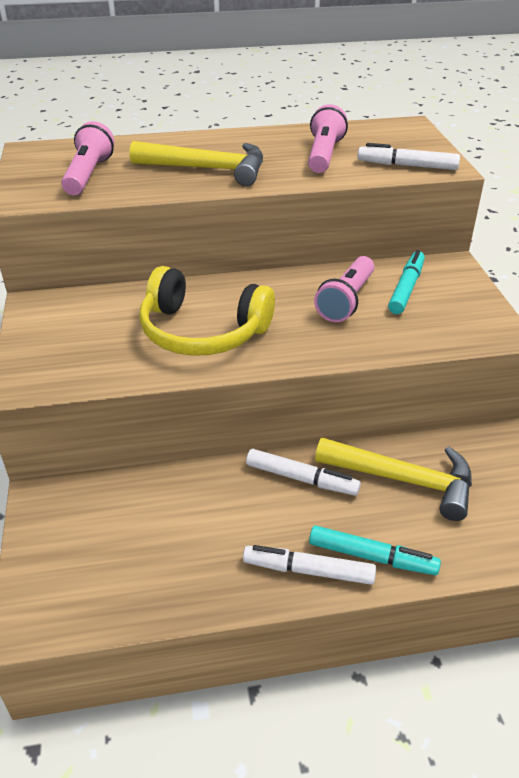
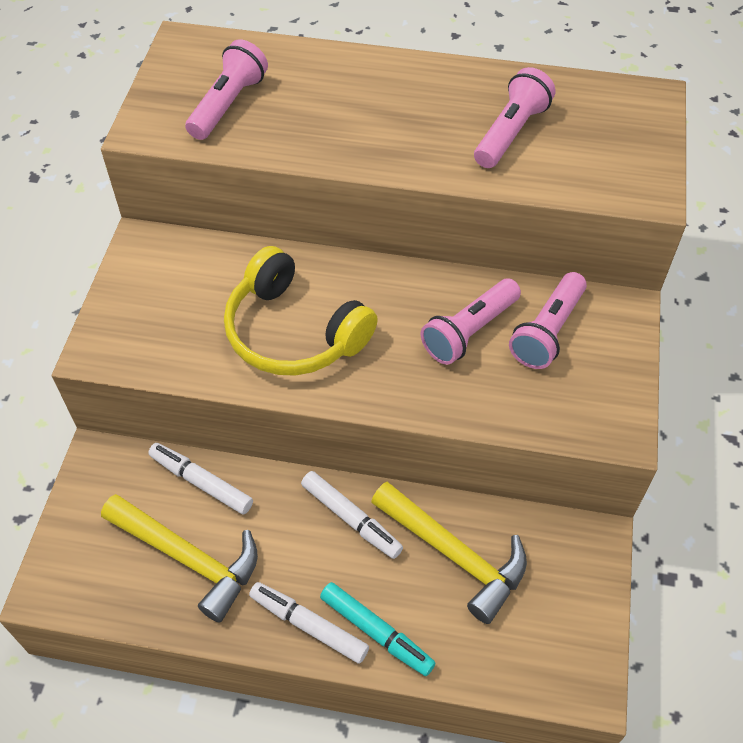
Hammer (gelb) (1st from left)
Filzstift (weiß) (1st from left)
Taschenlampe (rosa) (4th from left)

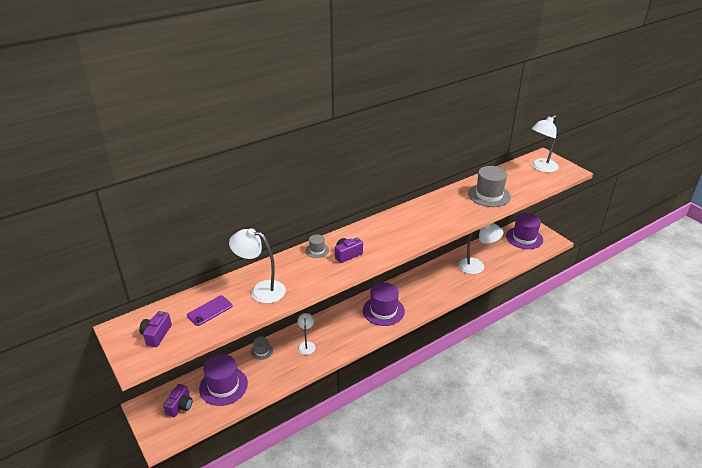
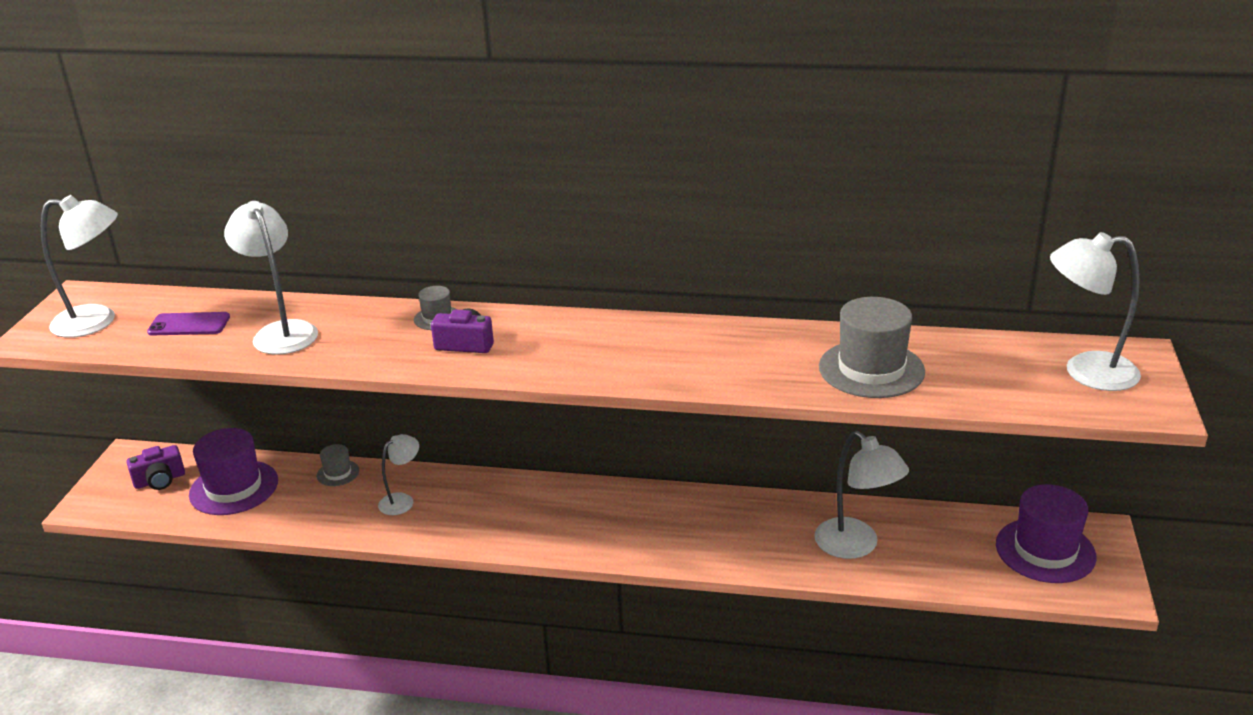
Lampe (weiß) (1st from left)
Hut (lila) (2nd from left in the first image)

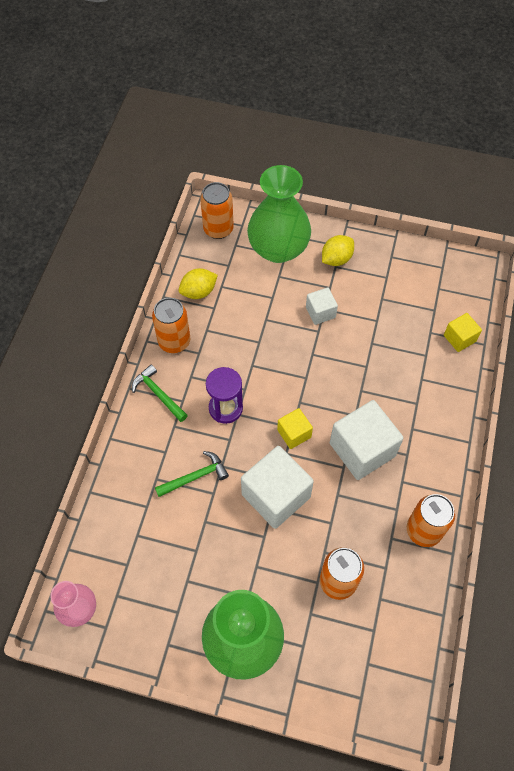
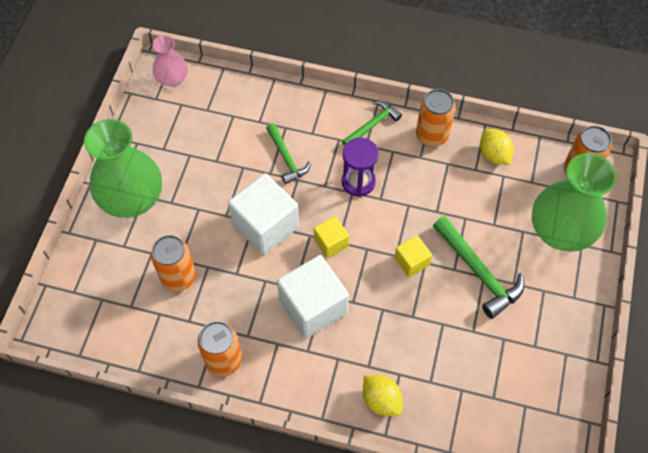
Zitrone (gelb) (1st from left)
Kubus (gelb) (2nd from left)
Hammer (grün) (3rd from left)

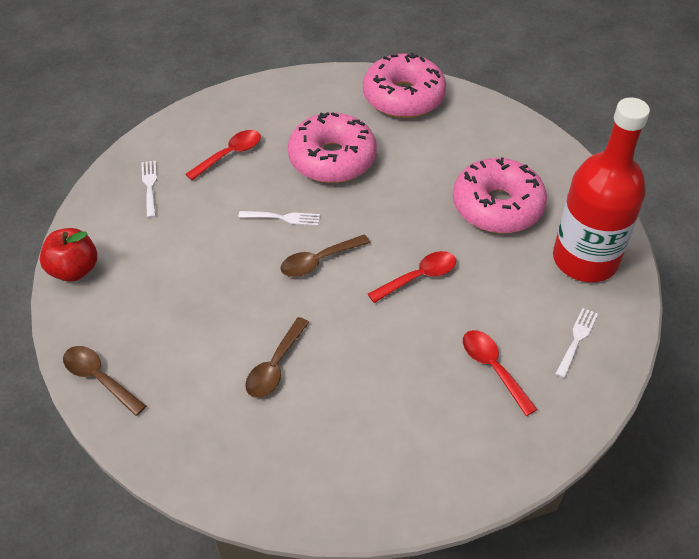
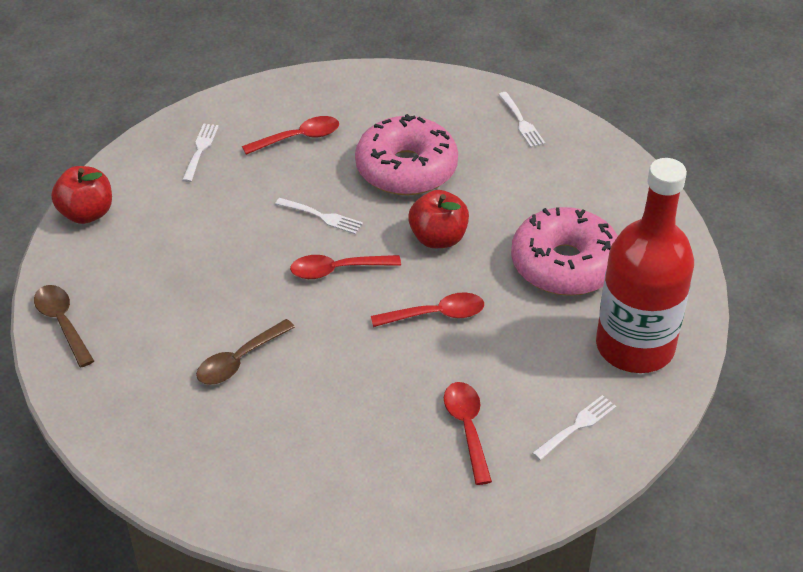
Löffel (rot) (2nd from left)
Apfel (rot) (2nd from left)
Gabel (weiß) (3rd from left)

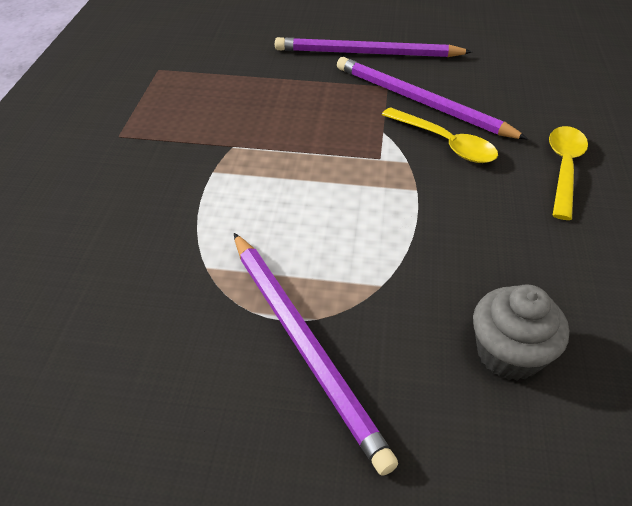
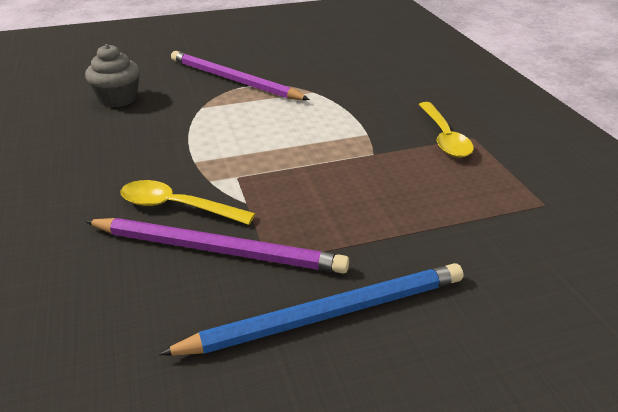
Bleistift (blau)
Löffel (gelb) (2nd from left)

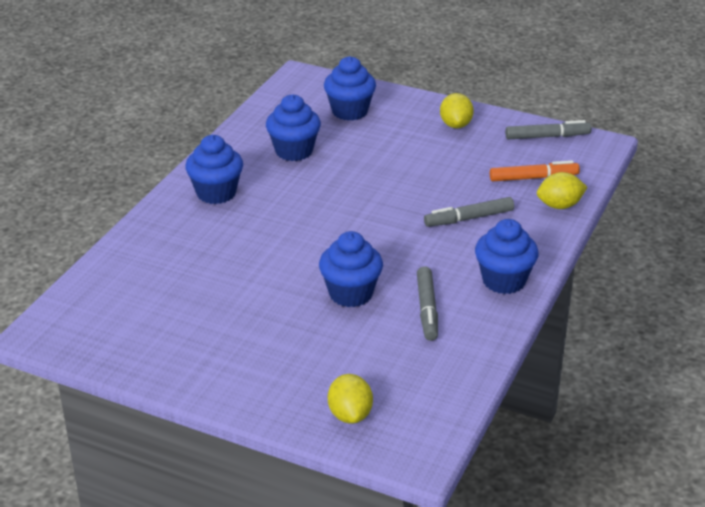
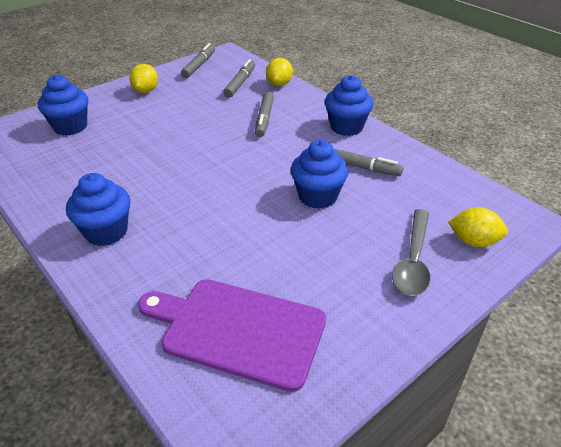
Zitrone (gelb) (1st from left)
Schneidebrett (lila)
Filzstift (grau) (2nd from left)
Löffel (grau)
Muffin (blau) (2nd from left in the first image)

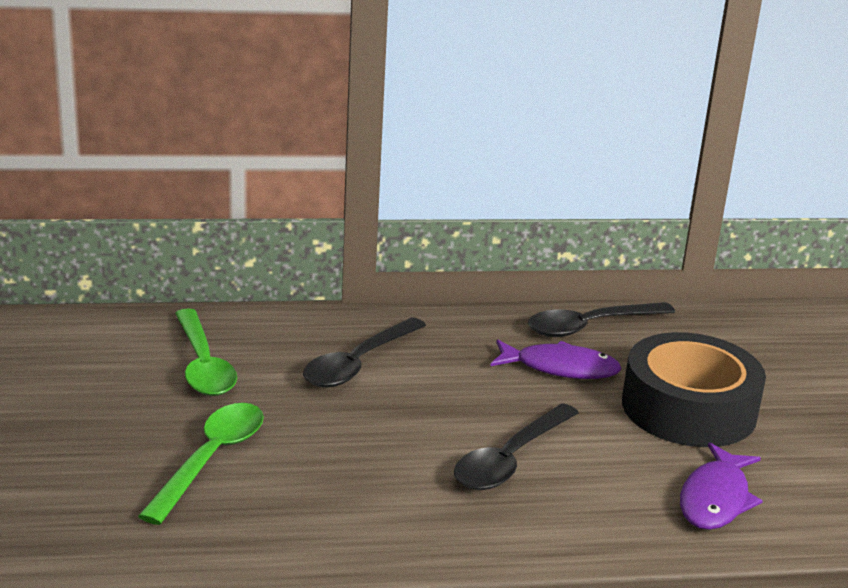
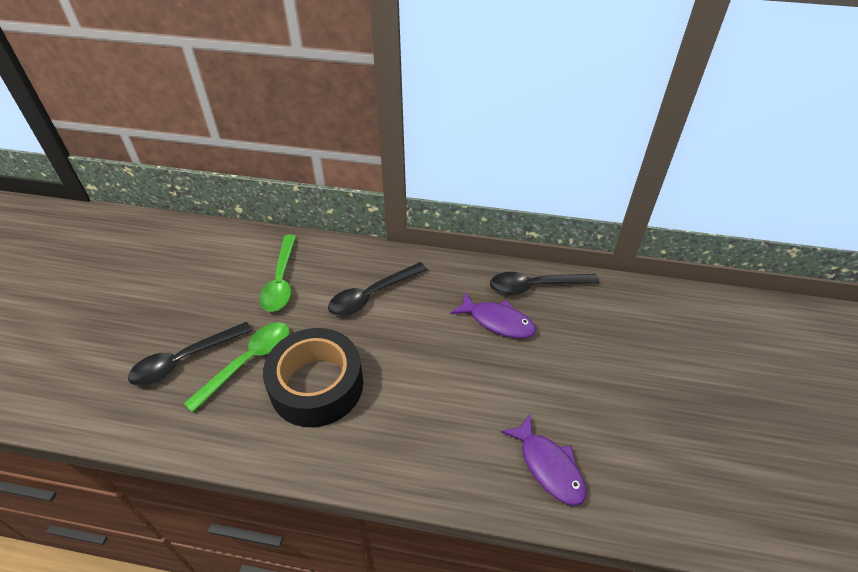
Löffel (schwarz) (1st from left)
Klebeband (schwarz)
Fisch (lila) (2nd from left)

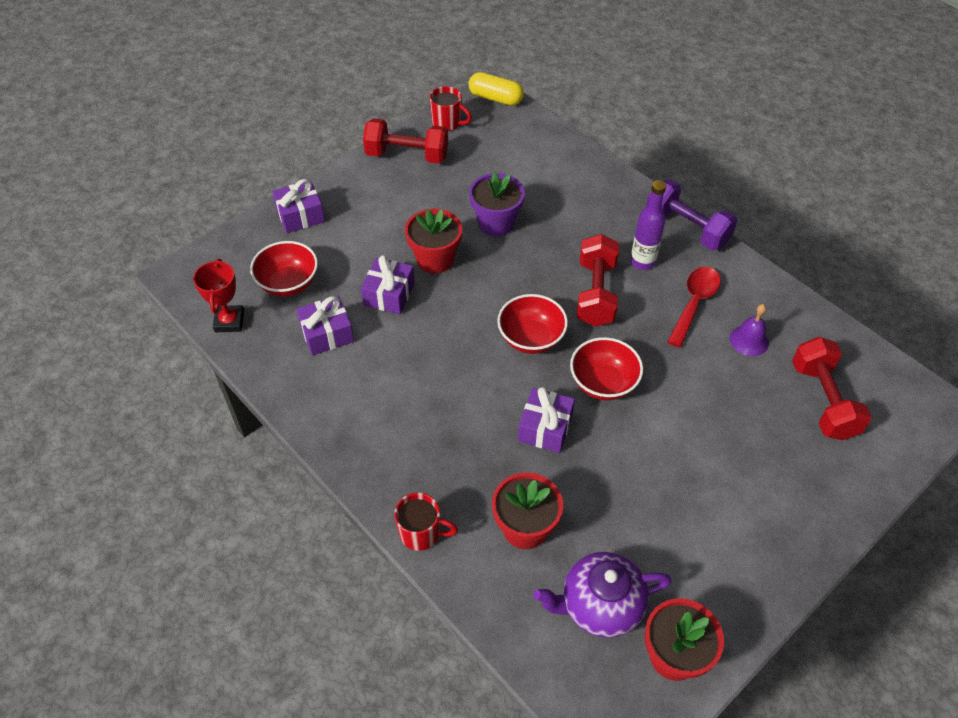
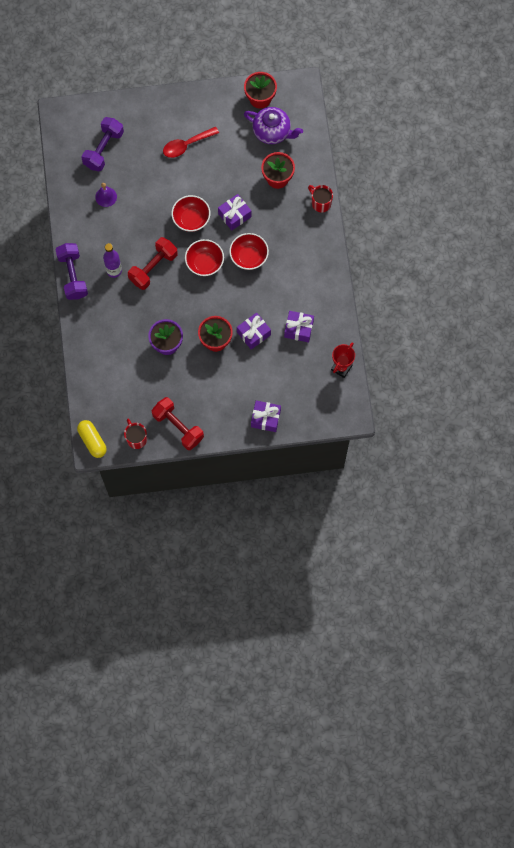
Hantel (lila) (2nd from left)
Löffel (rot)
Schüssel (rot) (3rd from left)

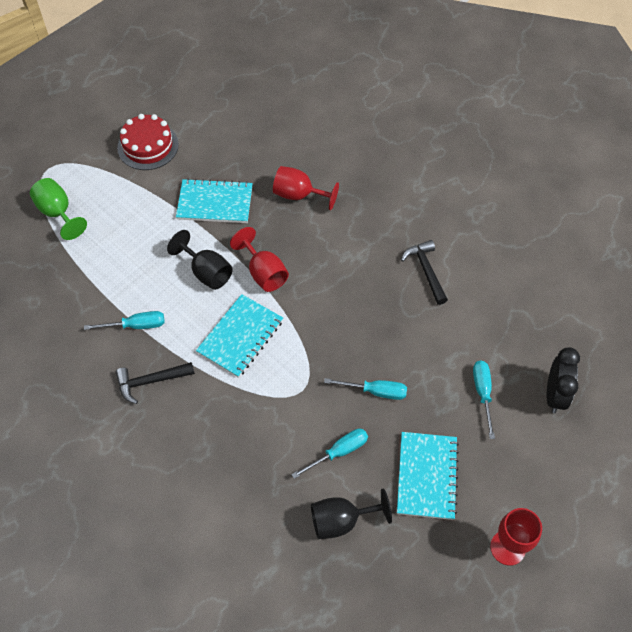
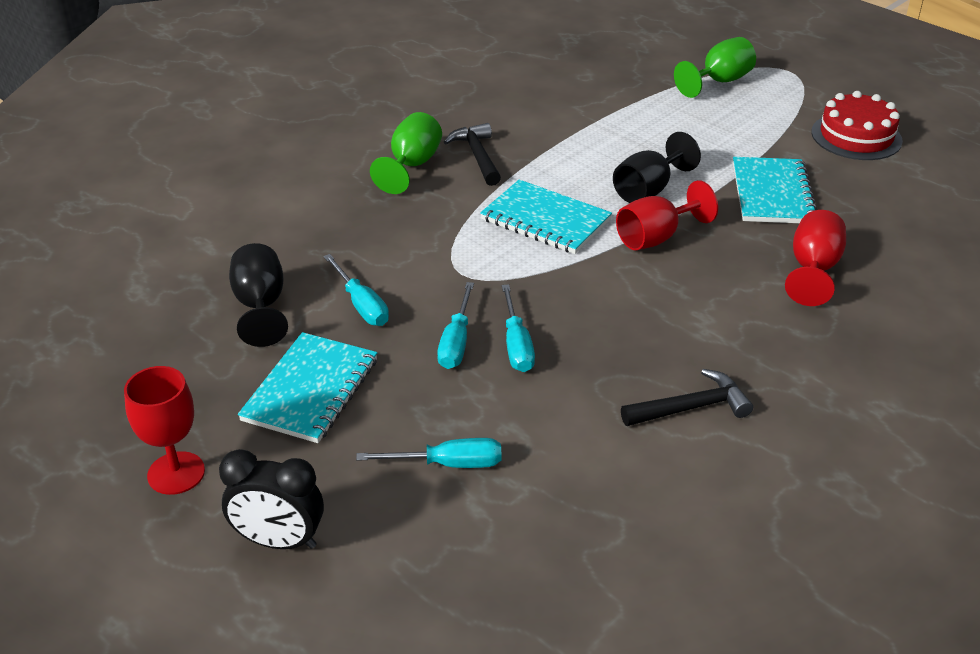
Wecker (schwarz)
Notizbuch (türkis) (1st from left)
Kelch (grün) (1st from left)
Schraubenzieher (türkis) (4th from left)

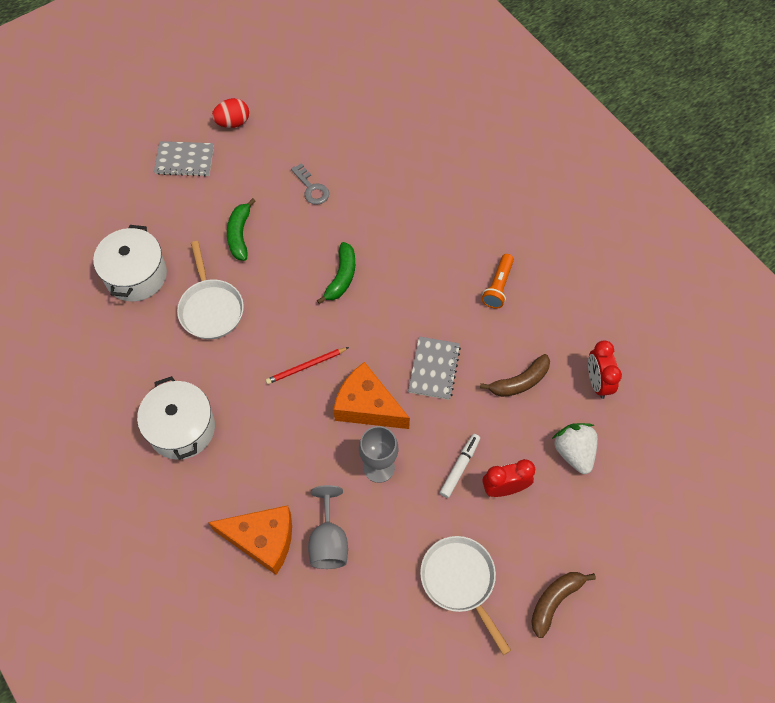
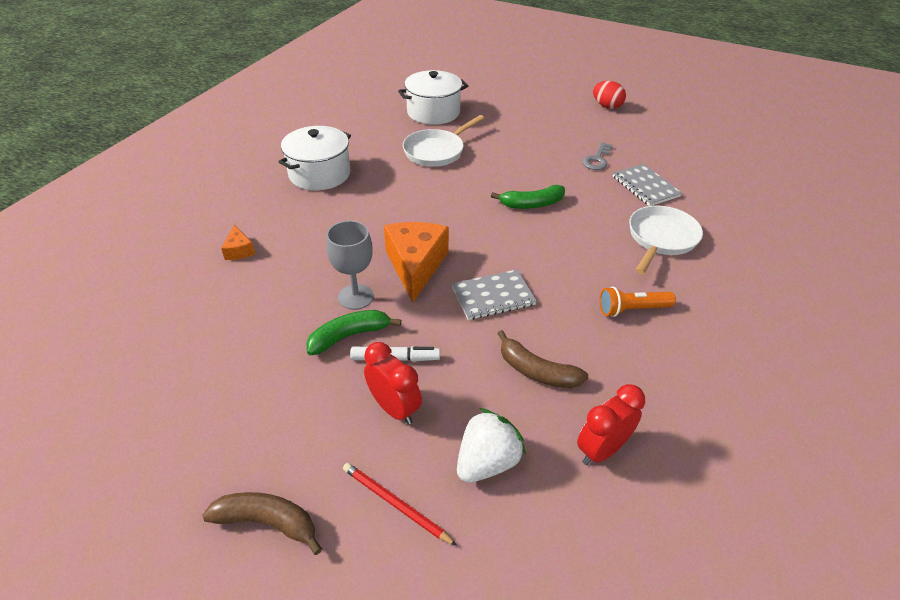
Käse (orange) (1st from left)
Banane (grün) (1st from left)
Bleistift (rot)
Notizbuch (grau) (2nd from left)
Pfanne (weiß) (2nd from left)
Kelch (grau) (1st from left in the first image)

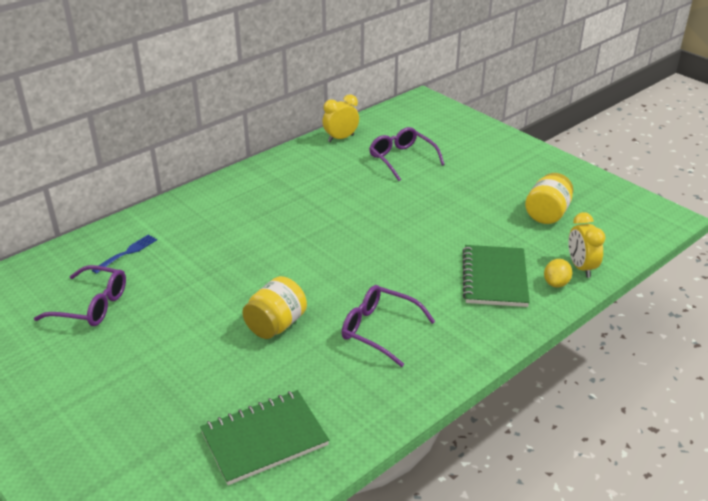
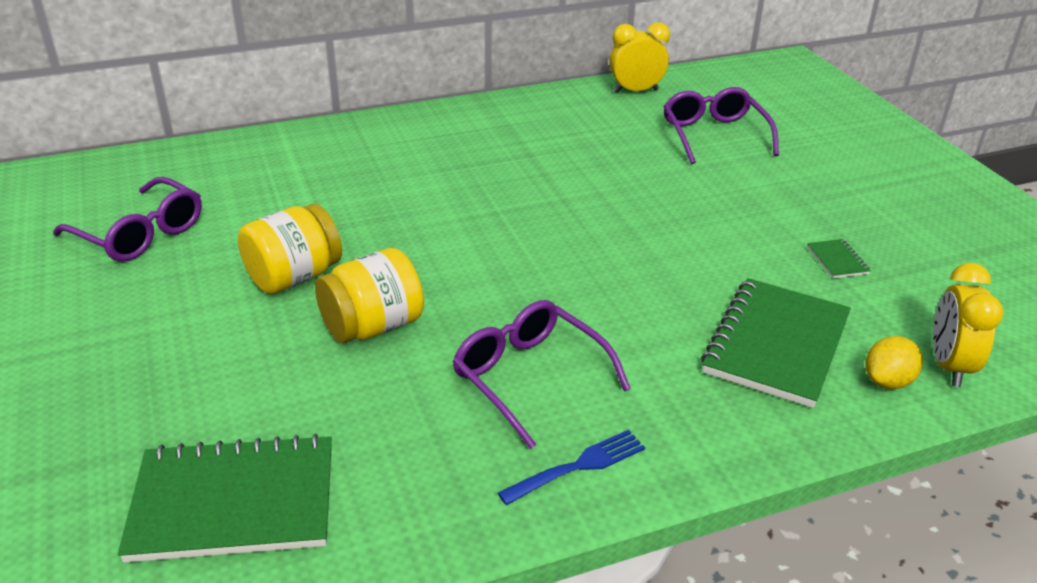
Einmachglas (gelb) (1st from left)
Gabel (blau)
Notizbuch (grün) (3rd from left)

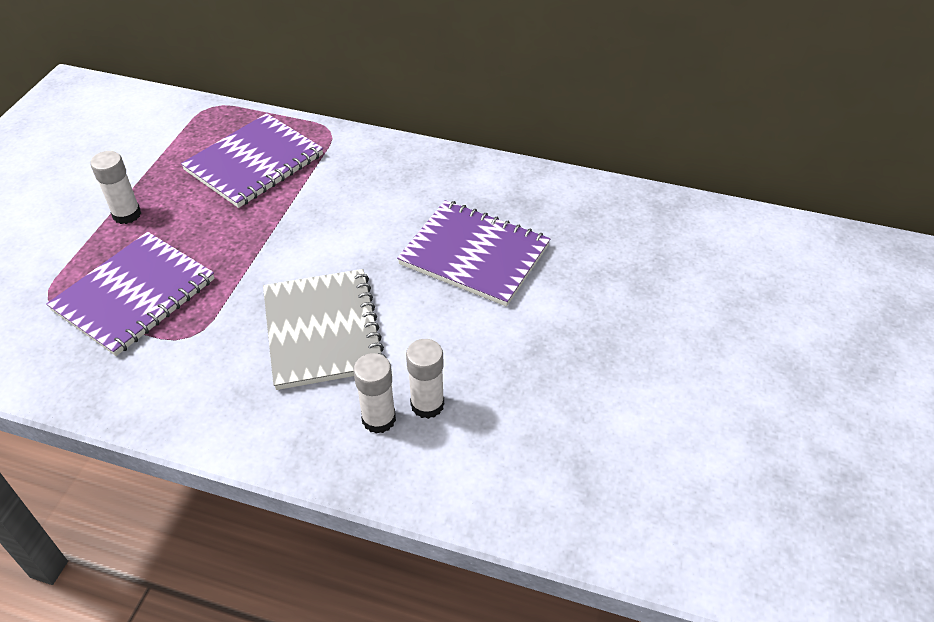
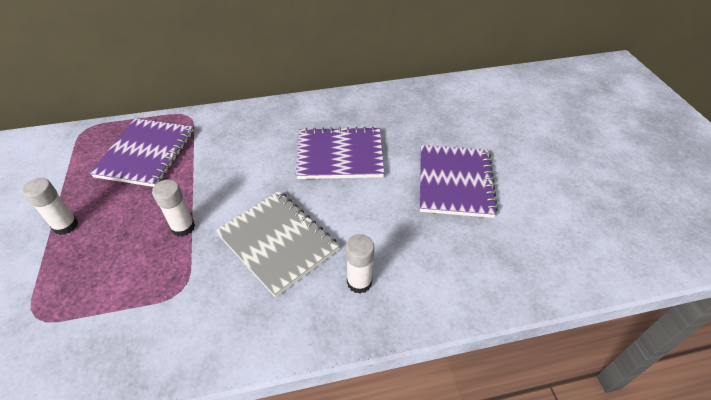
Klebestift (weiß) (2nd from left)
Notizbuch (lila) (3rd from left)

